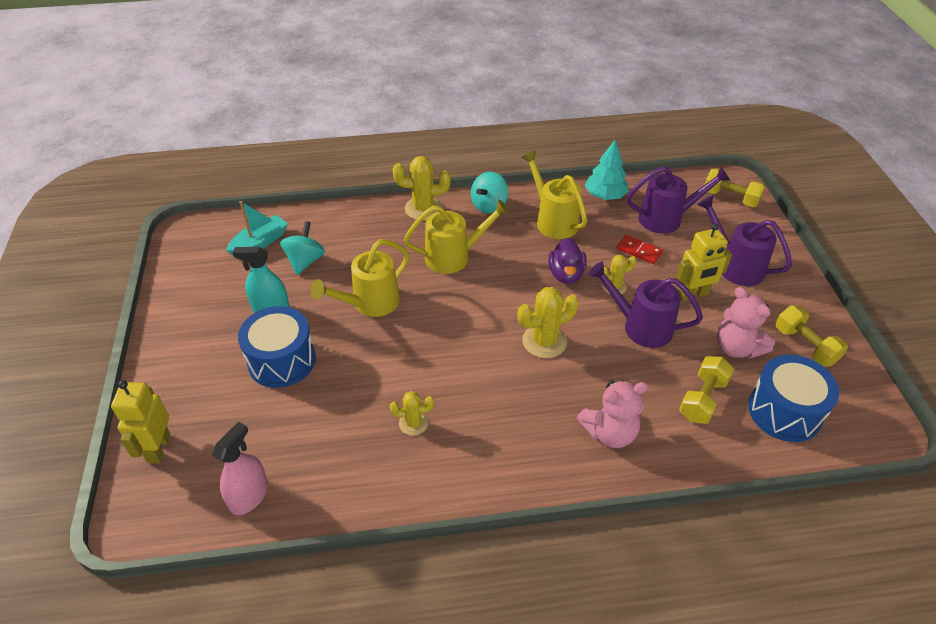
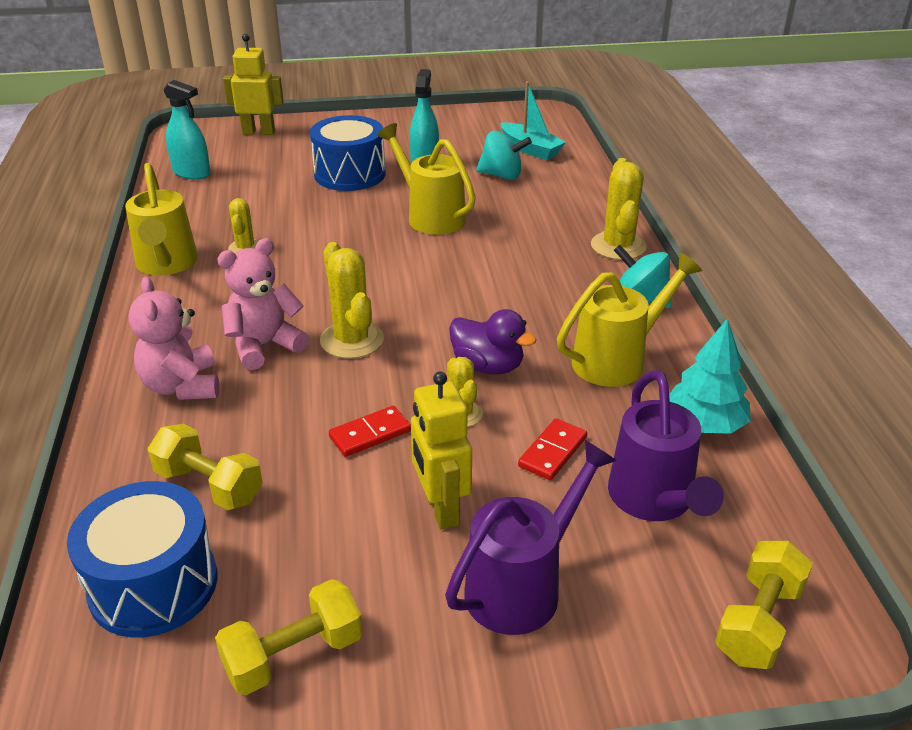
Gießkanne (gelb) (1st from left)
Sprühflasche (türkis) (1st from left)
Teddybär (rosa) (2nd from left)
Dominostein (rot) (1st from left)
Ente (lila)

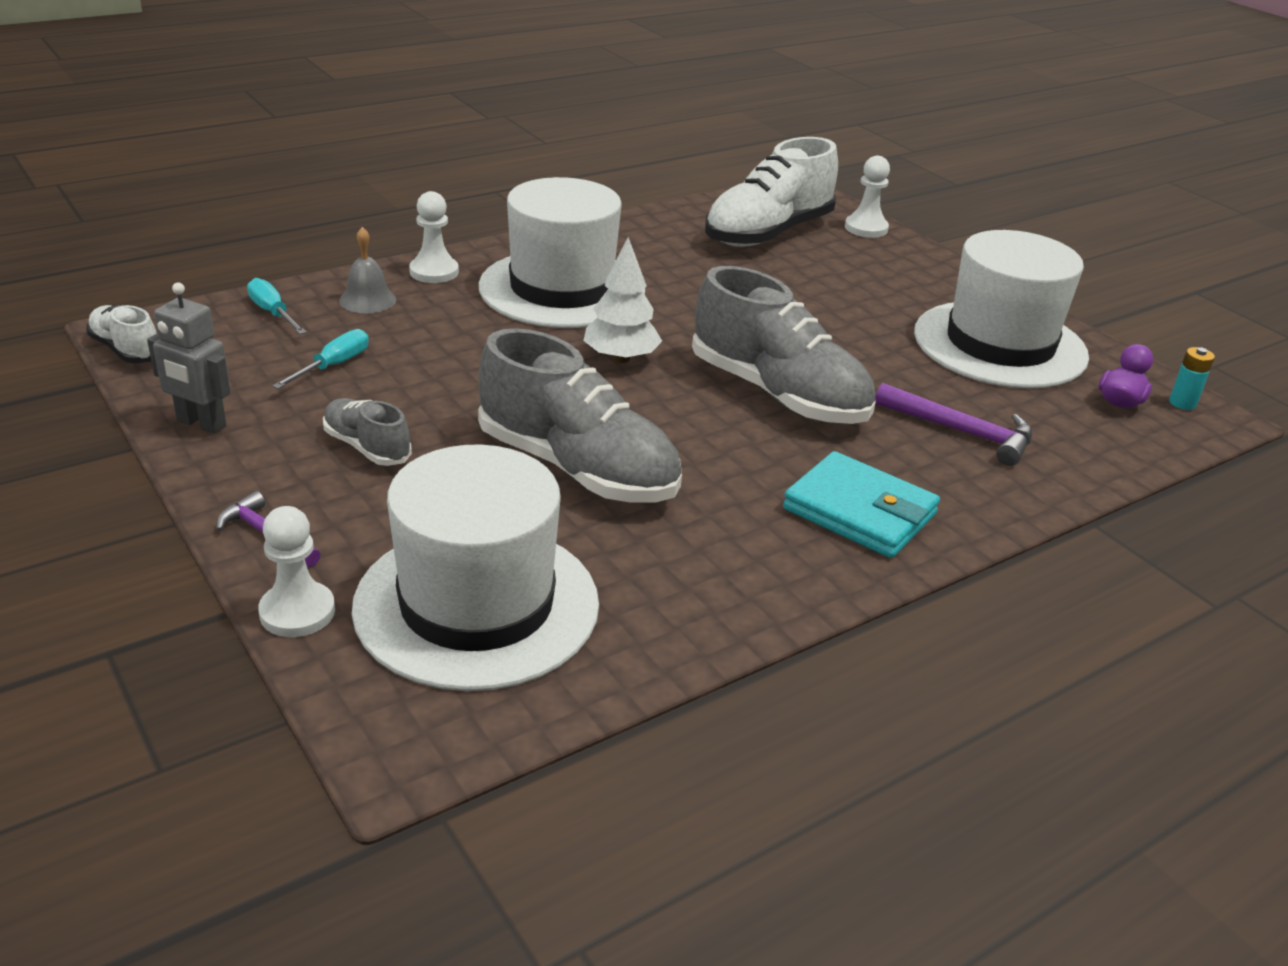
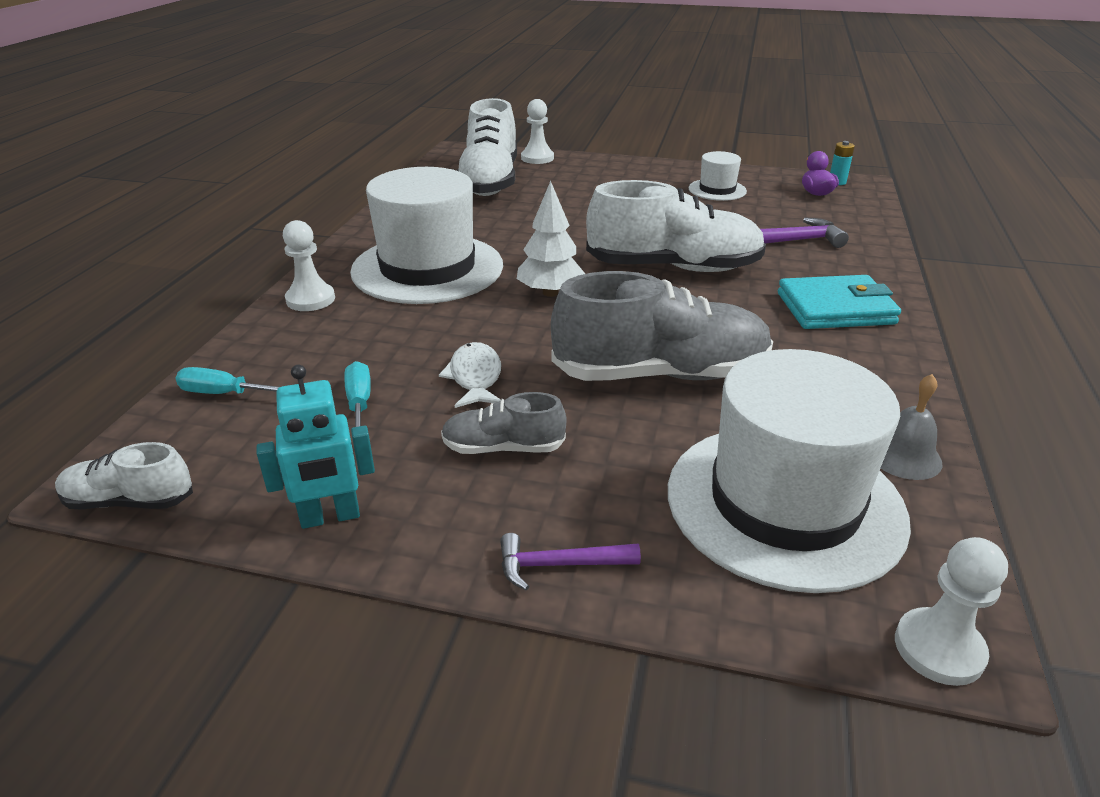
Roboter (türkis)
Fisch (weiß)
Schuh (weiß) (3rd from left)
Hut (weiß) (2nd from left)
Glocke (grau)
Bauer (weiß) (3rd from left)

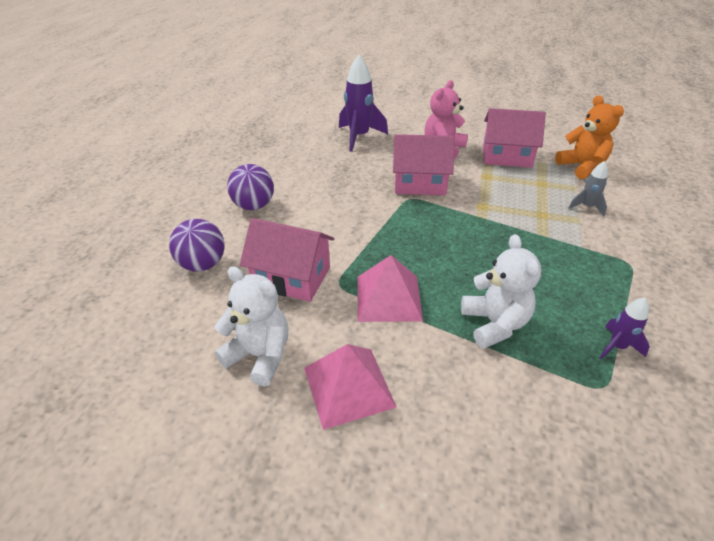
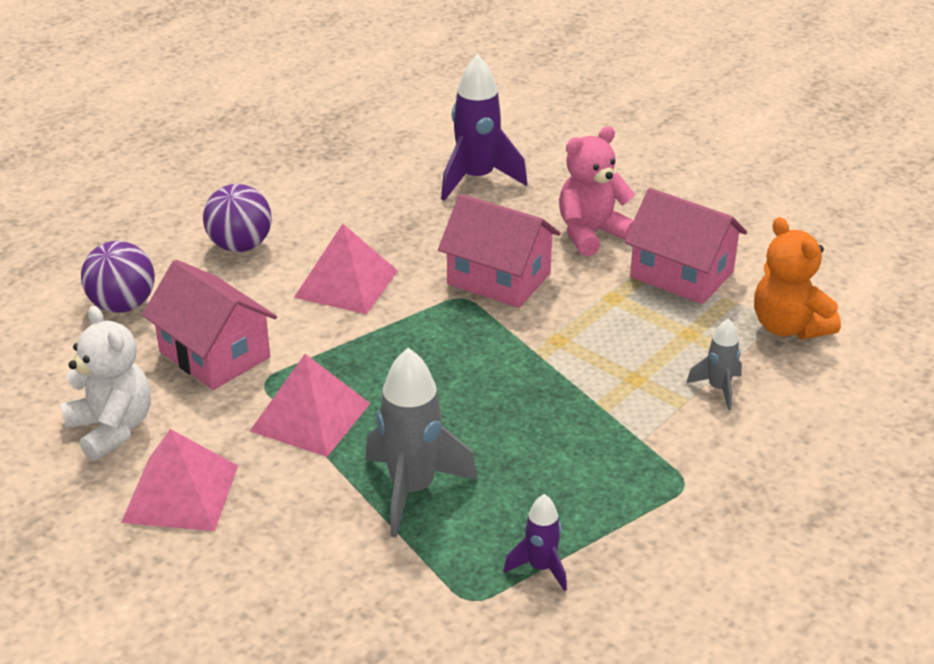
Pyramide (rosa) (3rd from left)
Rakete (grau) (1st from left)
Teddybär (orange)

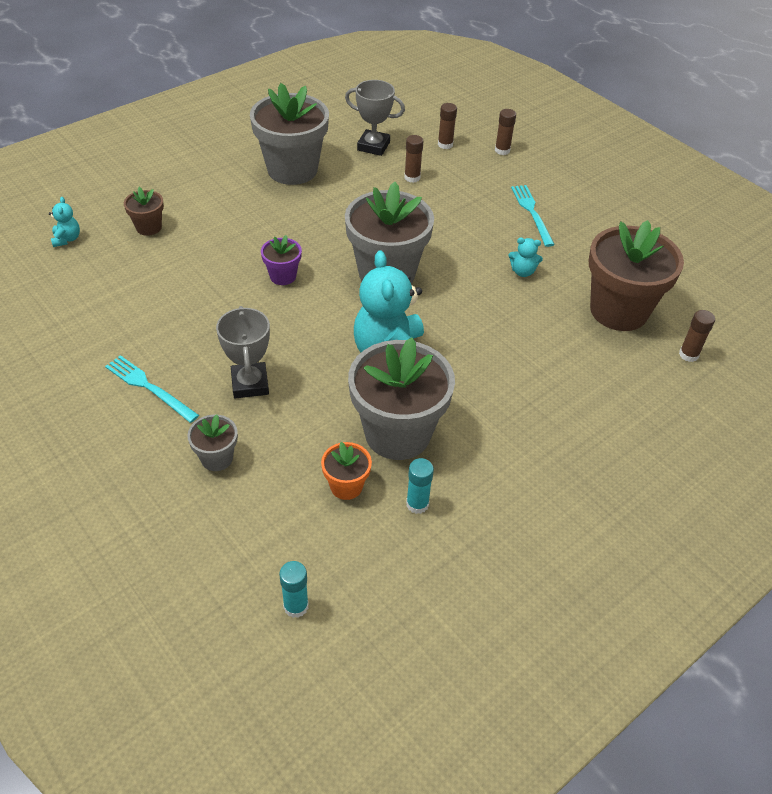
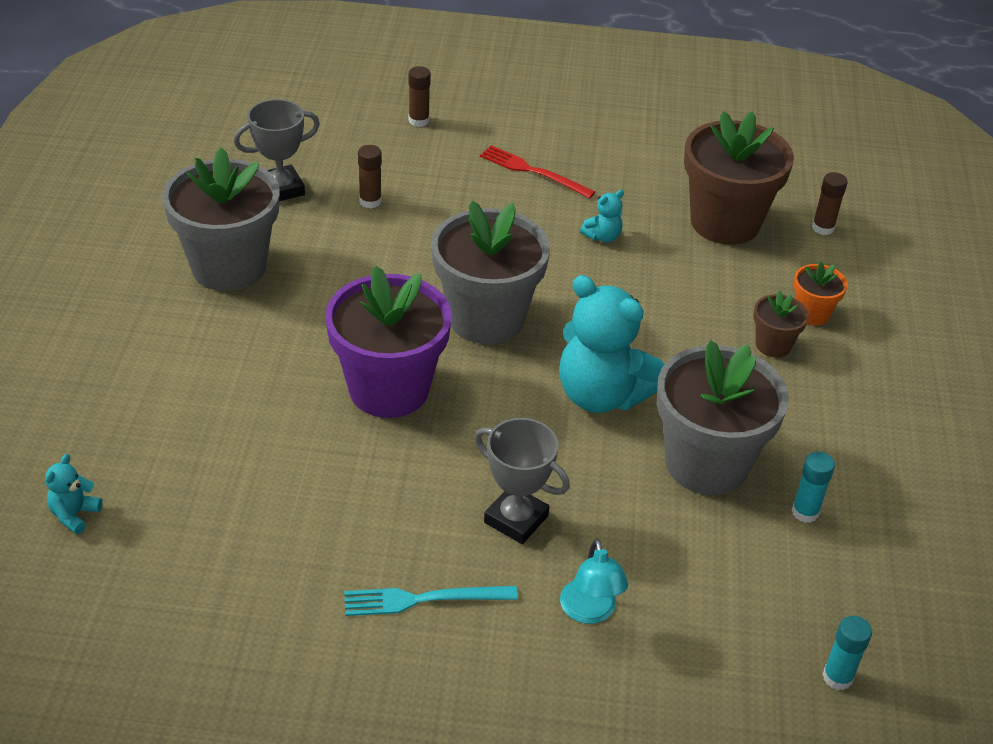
Teddybär (türkis) (1st from left)
Blumentopf (lila)
Gabel (rot)
Lampe (türkis)
Blumentopf (braun) (2nd from left)
Blumentopf (orange)
Klebestift (braun) (2nd from left in the first image)

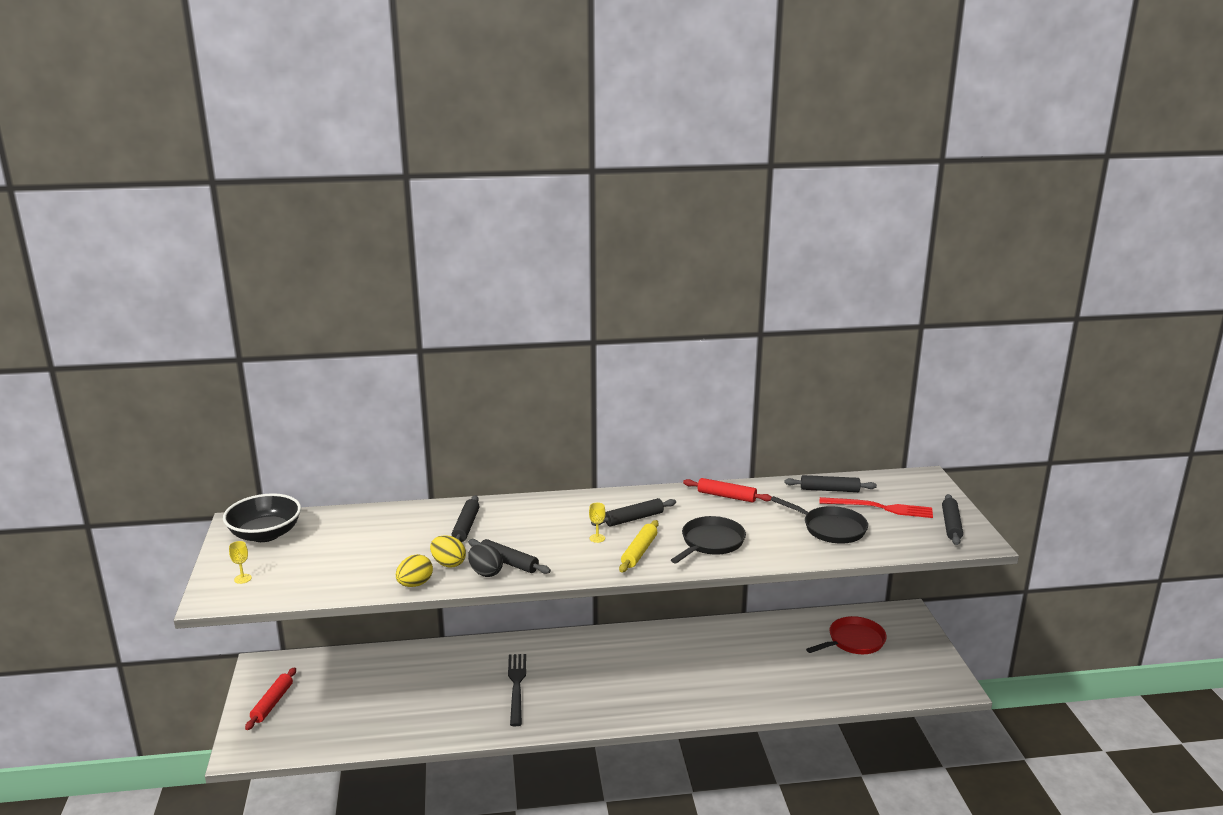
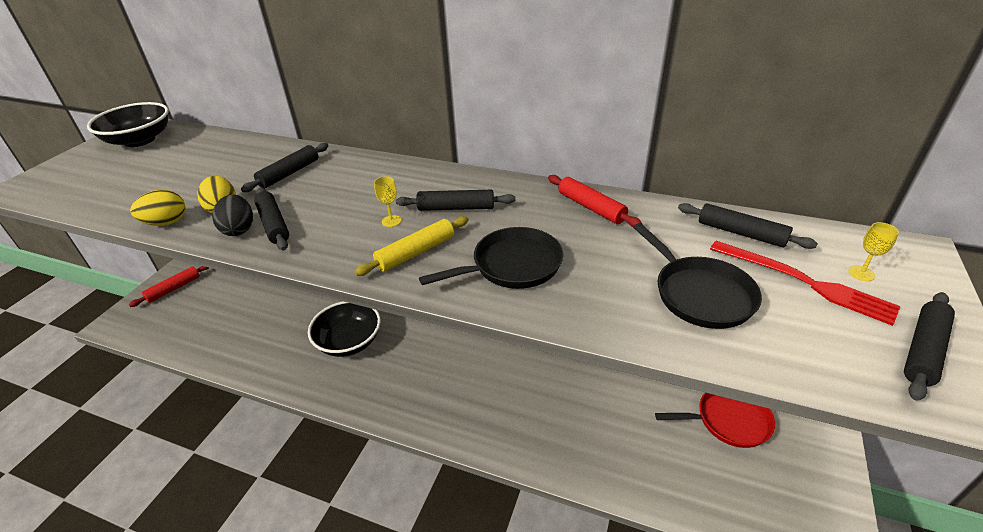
Schüssel (schwarz) (2nd from left)
Kelch (gelb) (2nd from left)

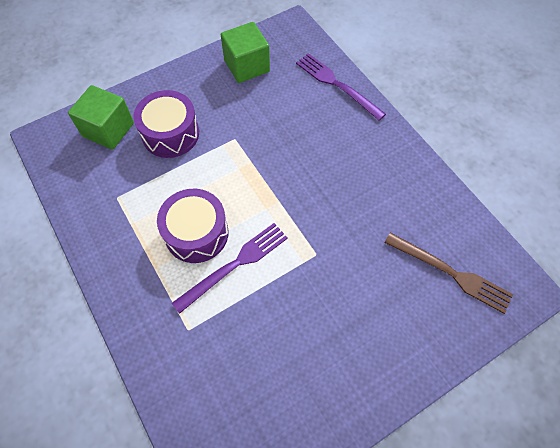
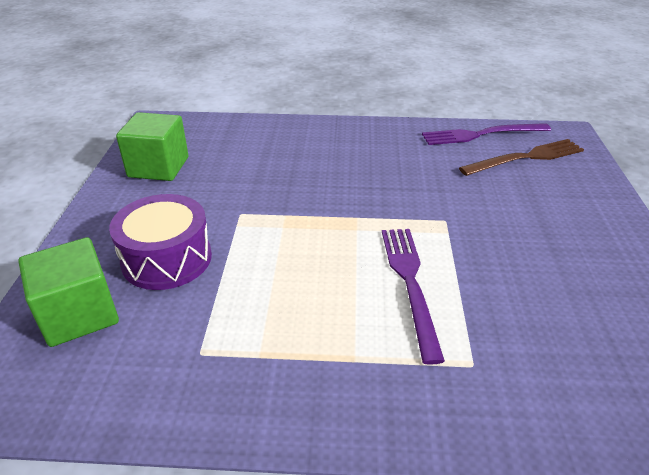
Gabel (lila) (2nd from left)
Trommel (lila) (2nd from left in the first image)

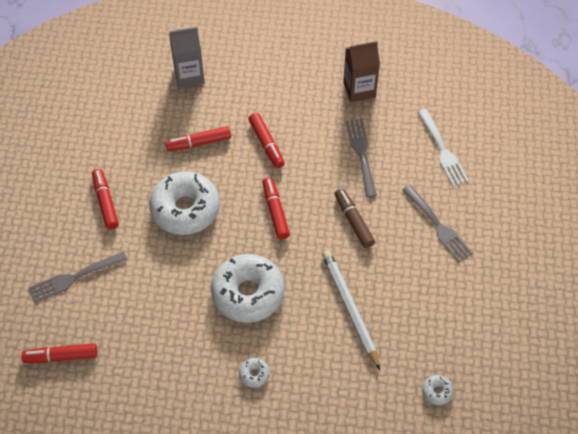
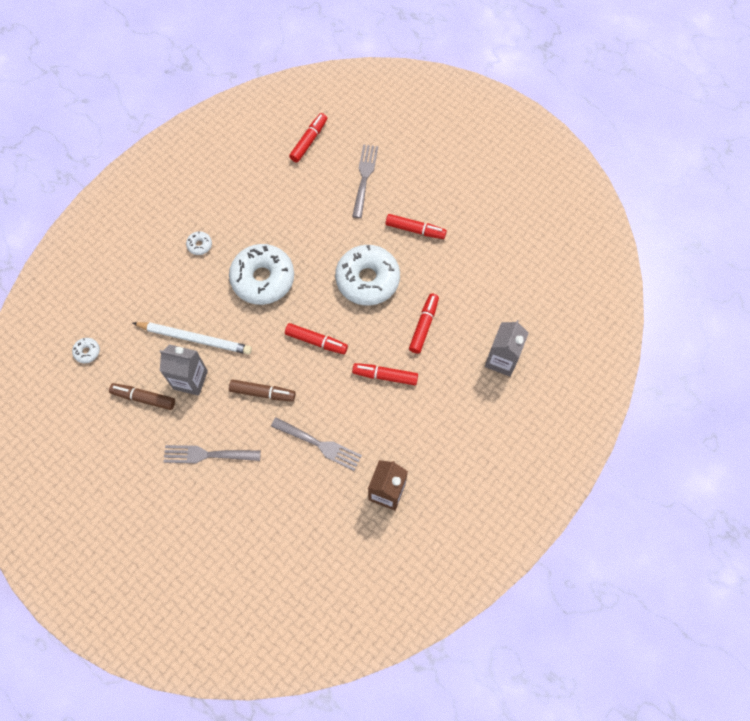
Filzstift (braun) (1st from left)
Getränkekarton (grau) (1st from left)
Gabel (weiß)

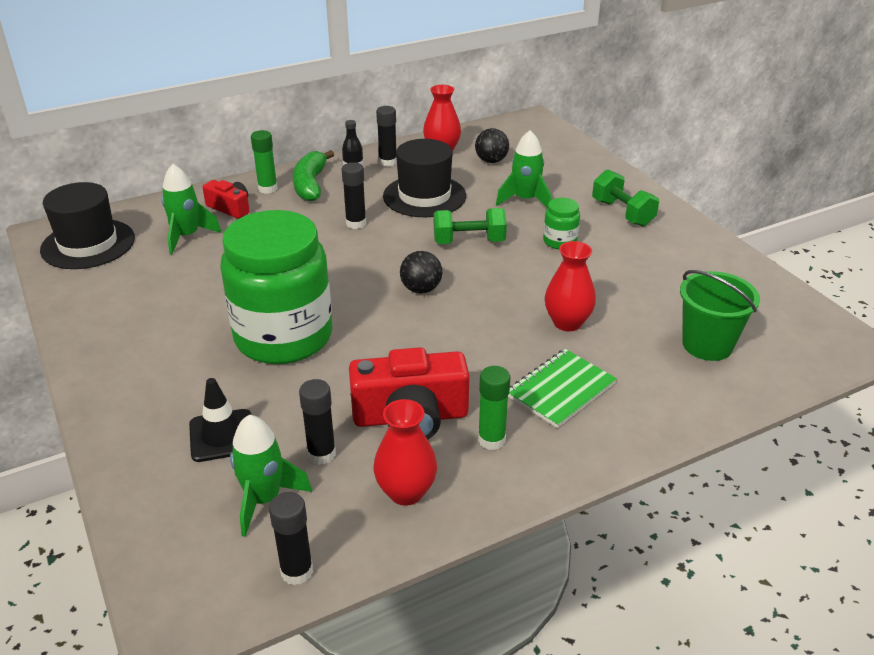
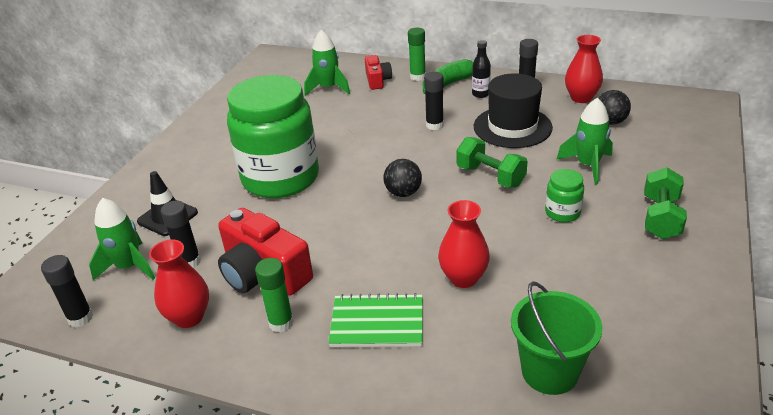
Hut (schwarz) (1st from left in the first image)

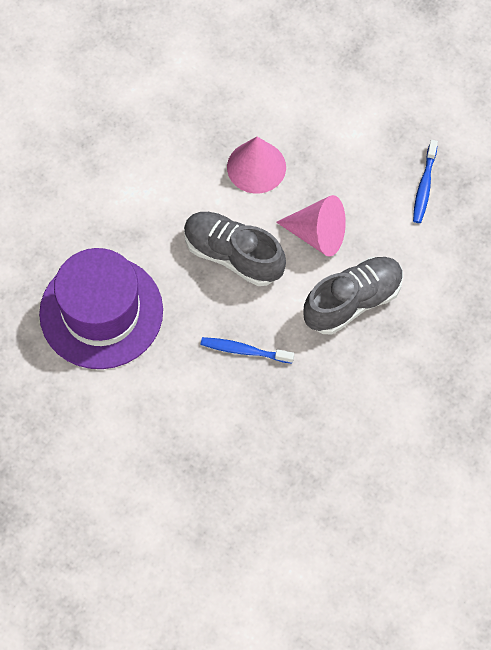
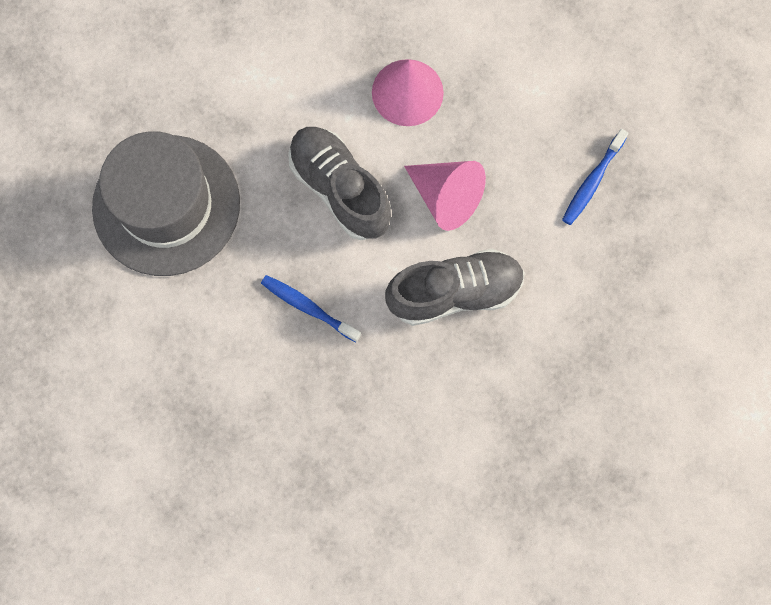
Hut (grau)

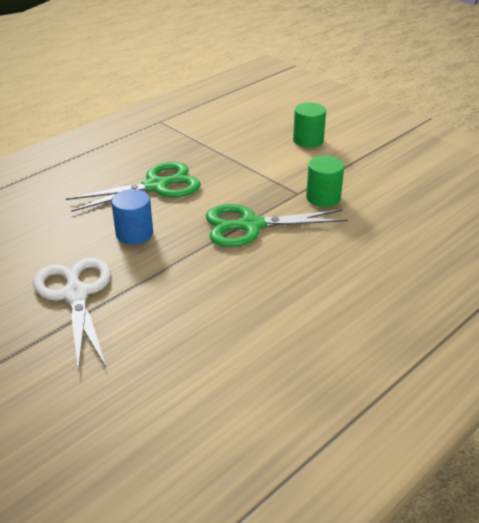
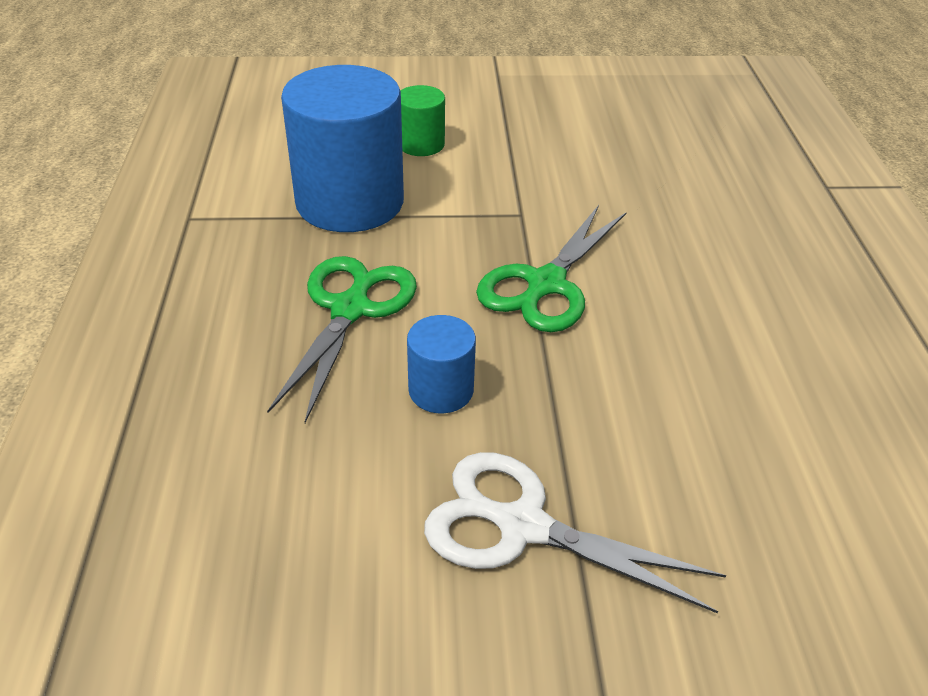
Vollzylinder (blau) (1st from left)
Vollzylinder (grün) (2nd from left in the first image)

